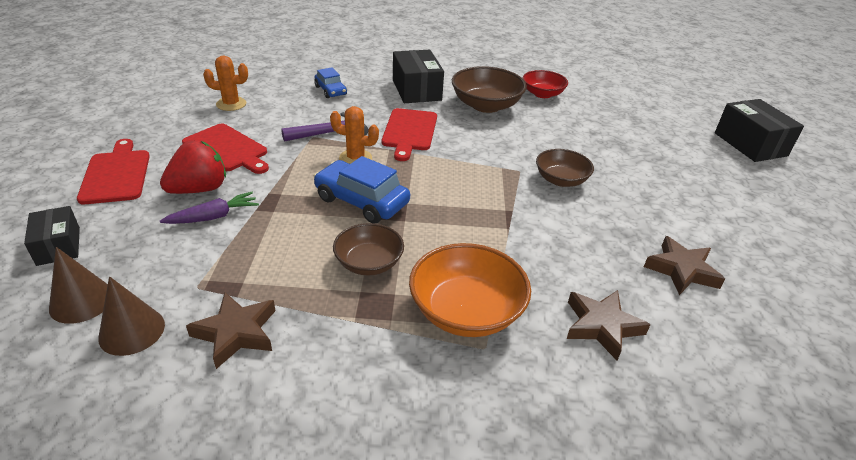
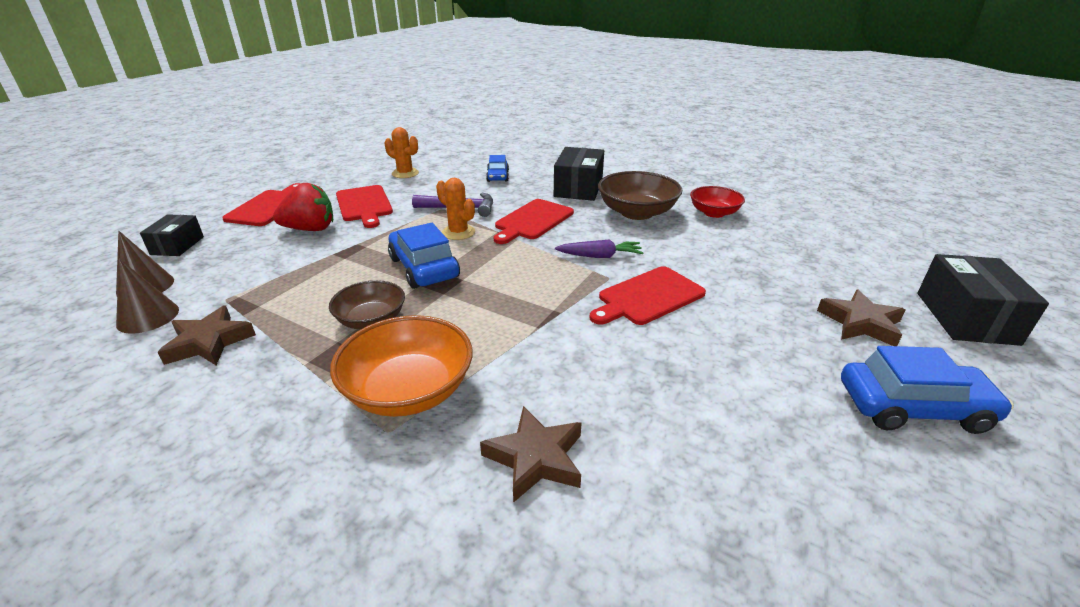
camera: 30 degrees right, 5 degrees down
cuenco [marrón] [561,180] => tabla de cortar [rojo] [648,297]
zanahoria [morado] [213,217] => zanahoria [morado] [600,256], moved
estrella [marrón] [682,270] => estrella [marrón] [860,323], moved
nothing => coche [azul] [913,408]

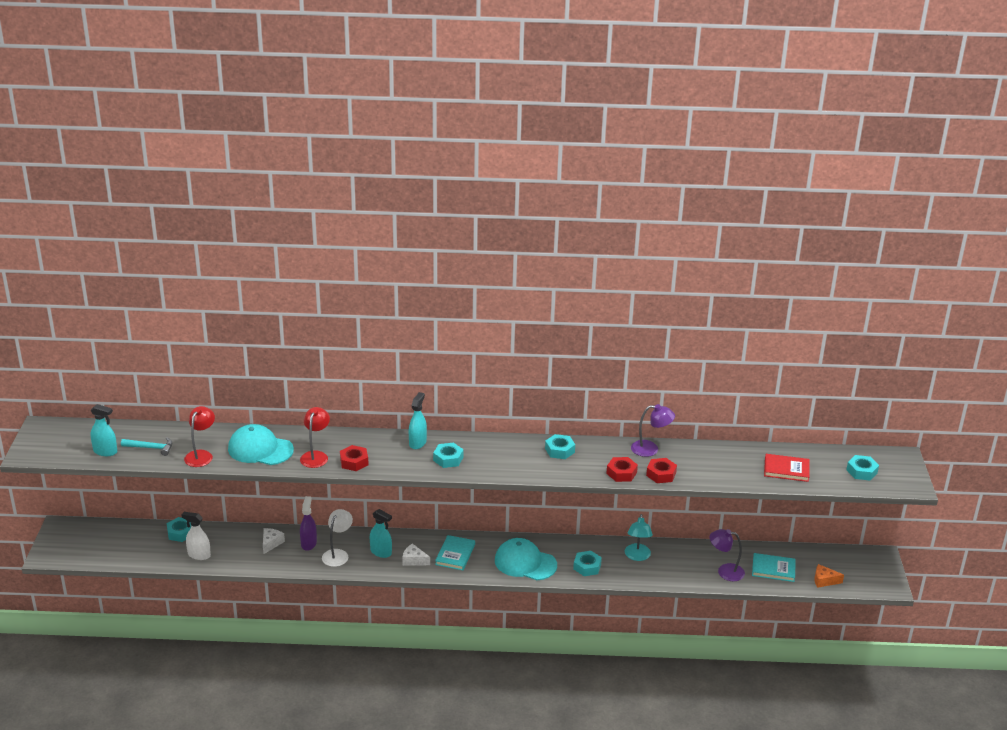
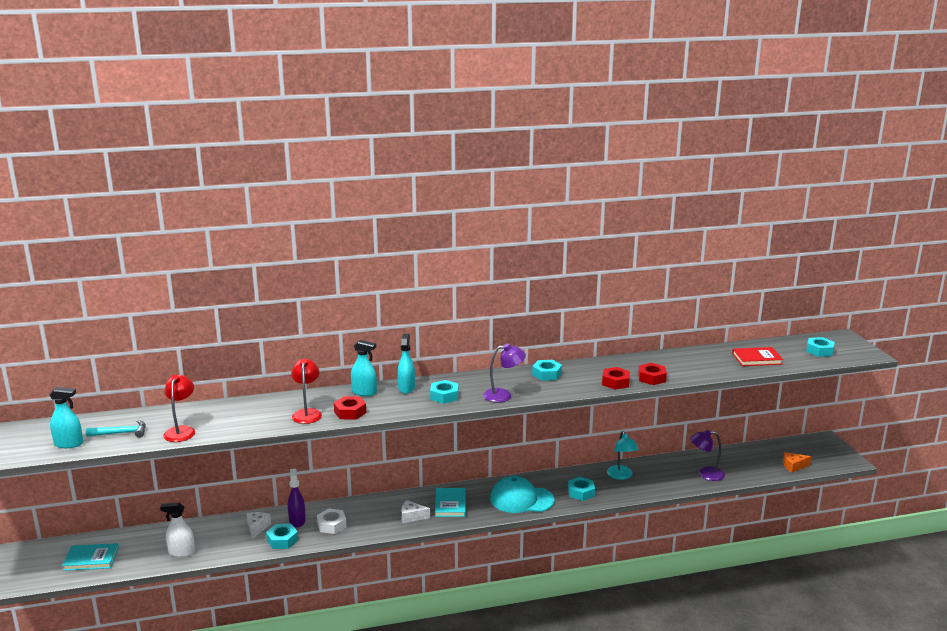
camera: 15 degrees left, 10 degrees down
lámpara [morado] [650,449] => lámpara [morado] [503,395], moved
gorra [turquesa] [260,449] => nothing
lámpara [blanco] [338,554] => tuerca [blanco] [331,525]
pulverizador [turquesa] [381,552] => pulverizador [turquesa] [364,392], moved
tuerca [turquesa] [180,533] => tuerca [turquesa] [282,540], moved
libro [turquesa] [773,569] => libro [turquesa] [91,559], moved

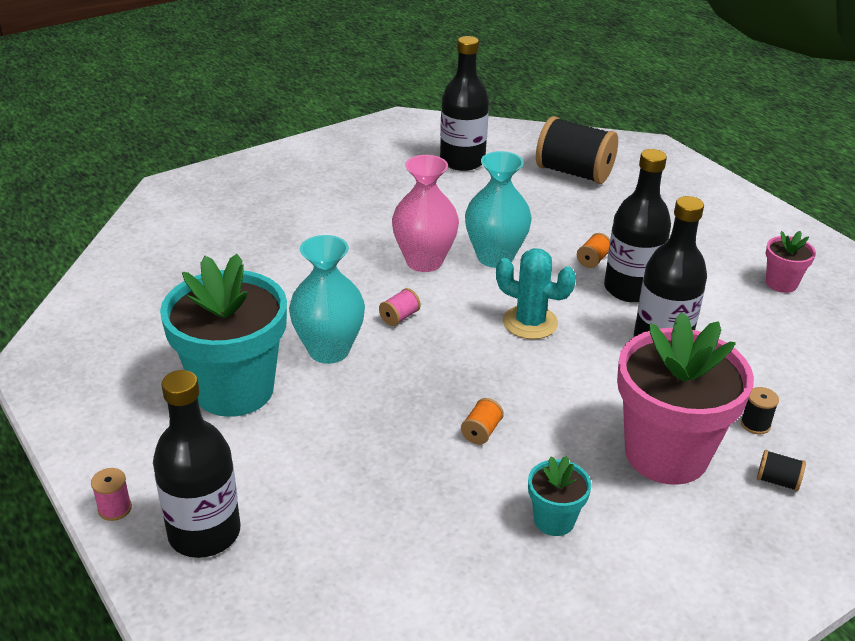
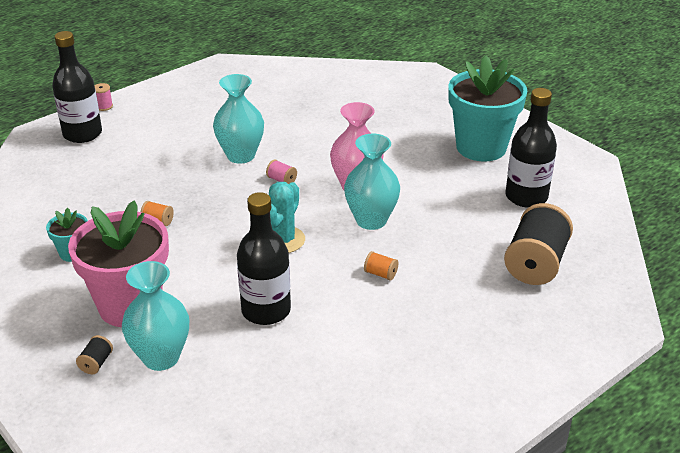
camera: 85 degrees right, 0 degrees up
botella [negro] [630,289] => nothing
maceta [rosa] [781,283] => nothing
maceta [turquesa] [234,390] => maceta [turquesa] [481,147], moved
carrete [negro] [755,424] => florero [turquesa] [161,357]

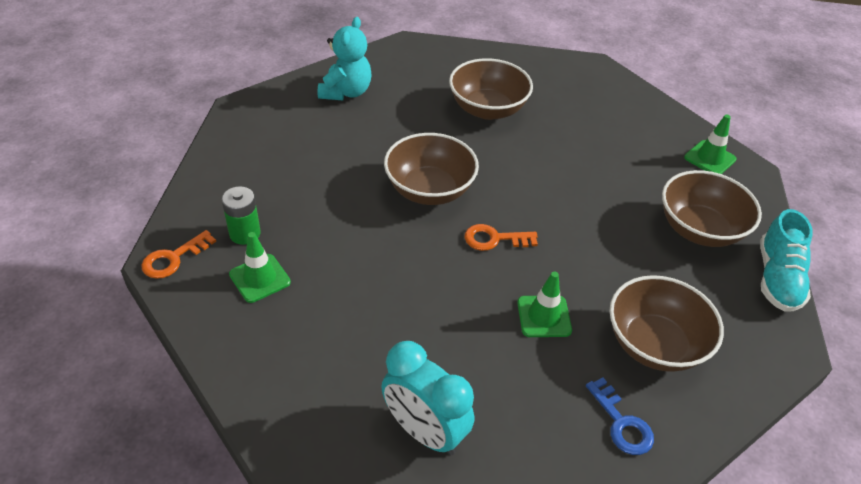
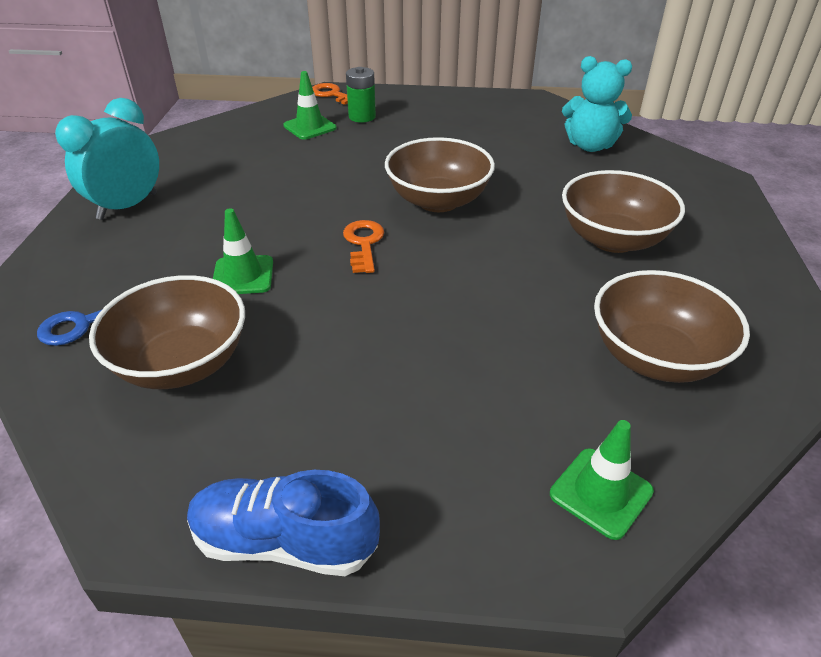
camera: 90 degrees right, 5 degrees down
cuenco [marrón] [699,229] => cuenco [marrón] [655,357], moved
zapato [turquesa] [777,278] => zapato [azul] [284,541]

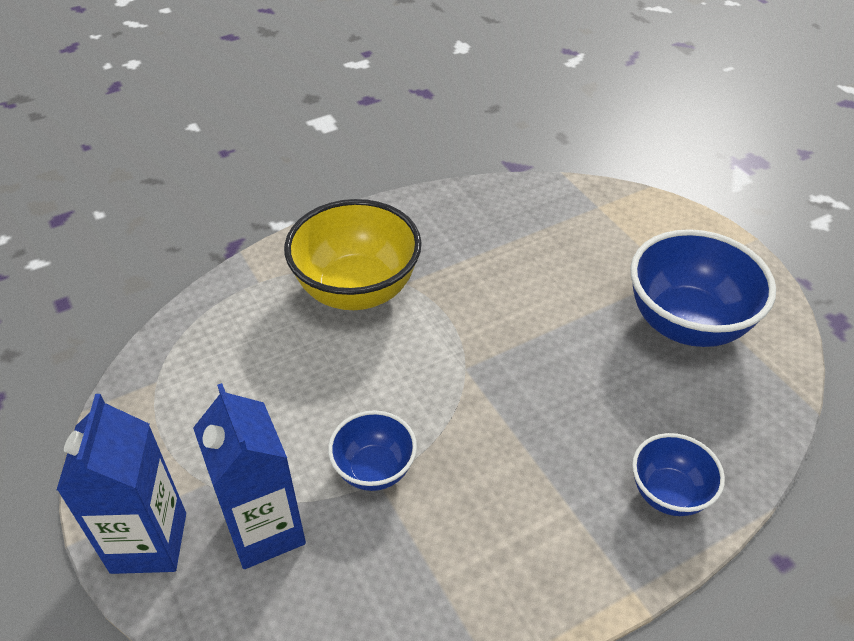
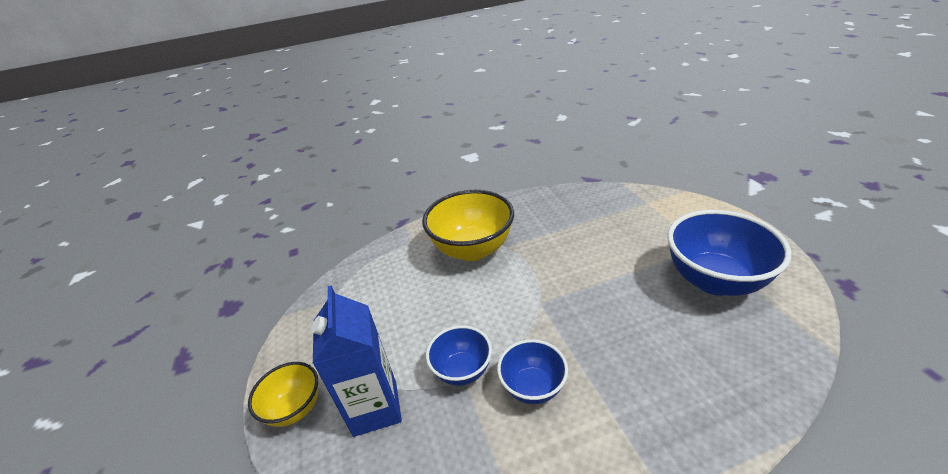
camera: 15 degrees right, 10 degrees down
cartón de leche [azul] [149,542] => cuenco [amarillo] [295,408]
cuenco [azul] [668,493] => cuenco [azul] [533,387], moved

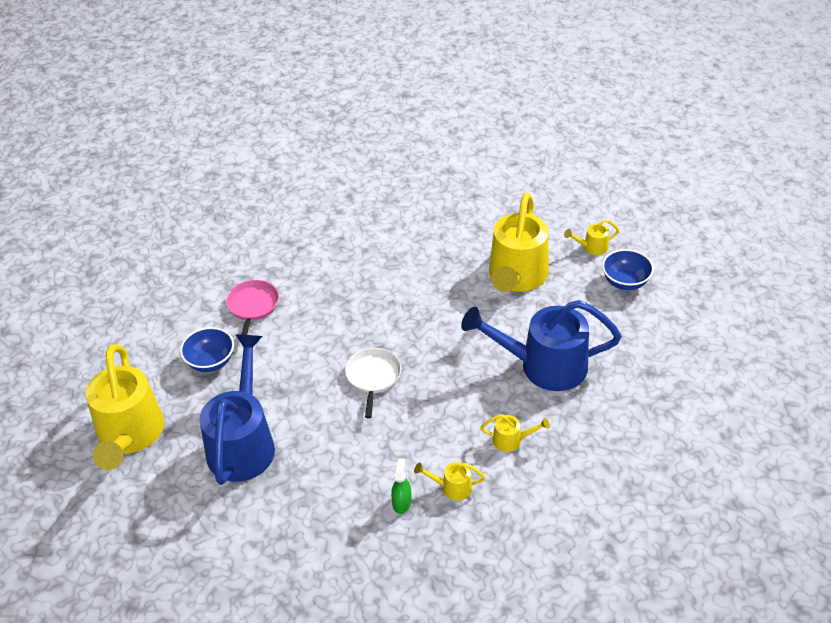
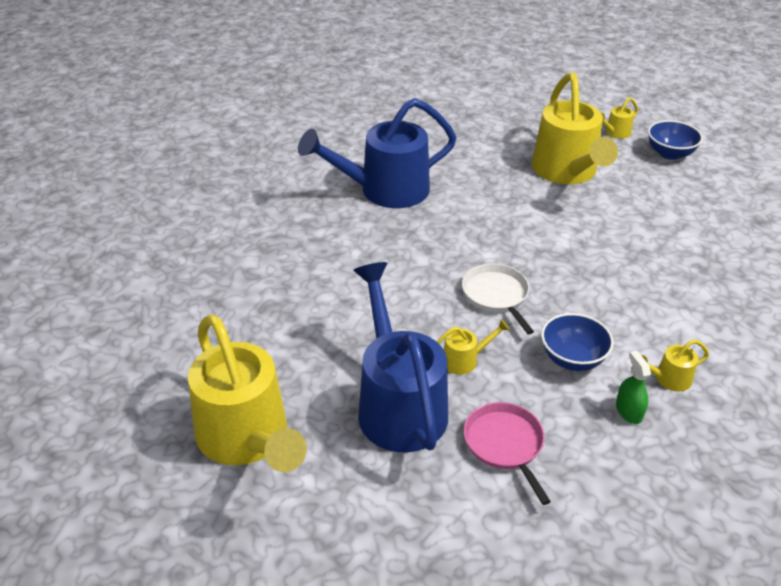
camera: 25 degrees left, 5 degrees down
sartén [rosa] [253,306] => sartén [rosa] [505,444], moved
regadera [azul] [543,365] => regadera [azul] [384,190], moved
cuenco [azul] [210,362] => cuenco [azul] [572,359], moved
regadera [amarillo] [512,440] => regadera [amarillo] [465,360], moved

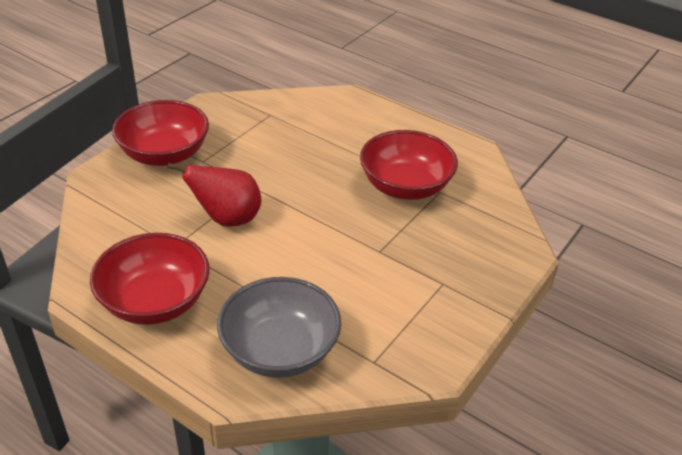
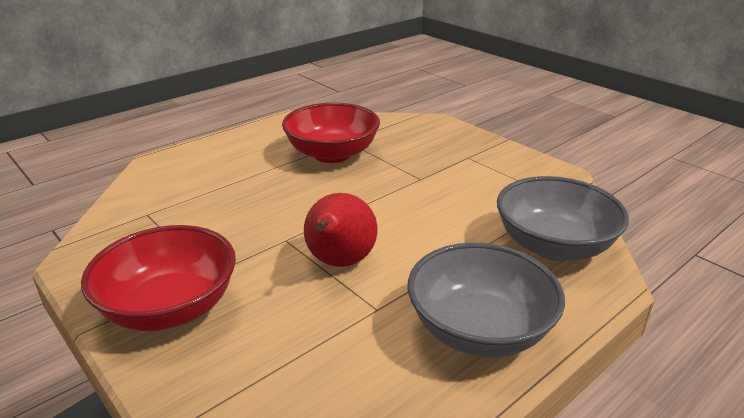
camera: 75 degrees left, 10 degrees down
cuenco [rojo] [155,302] => cuenco [gris] [479,330]

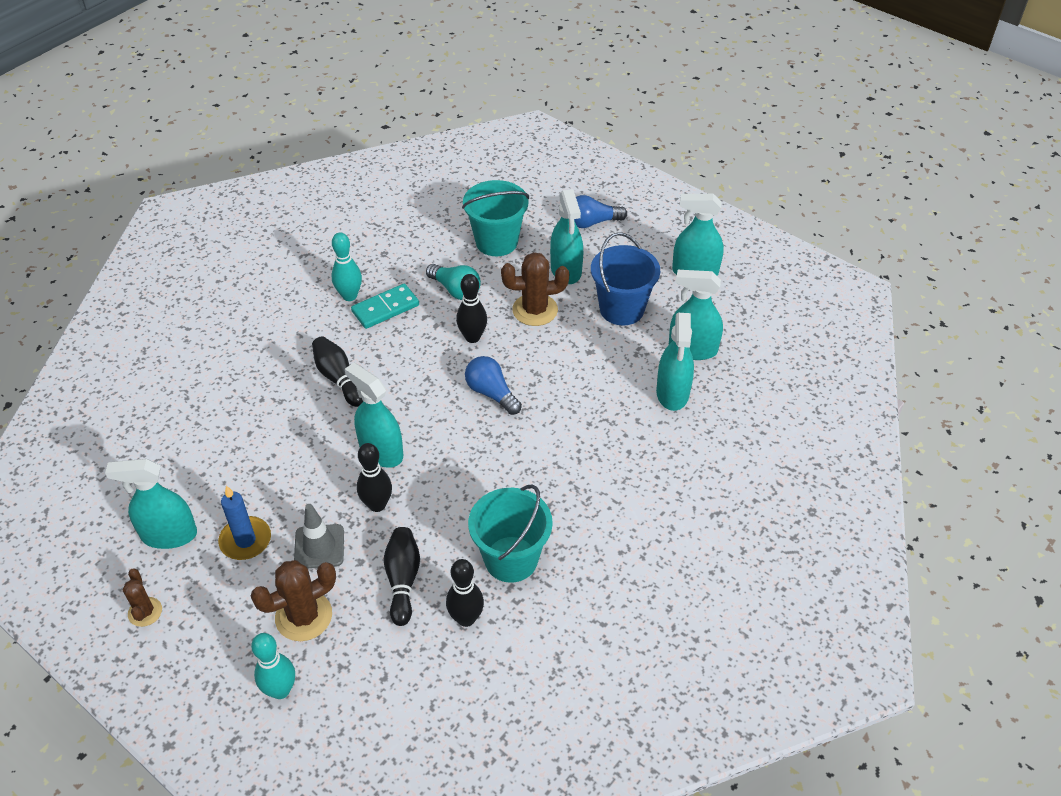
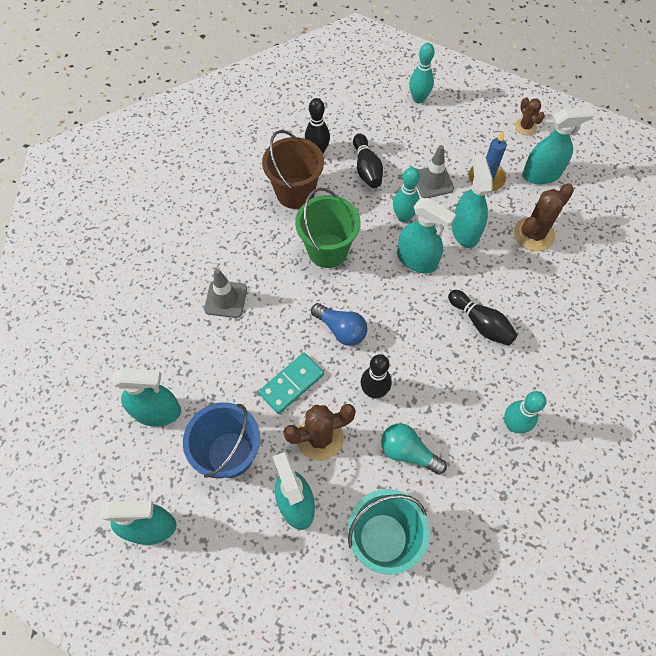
camera: 170 degrees right, 15 degrees up
bombilla [azul] [592,222] => nothing
ficha de dominó [turquesa] [385,308] => ficha de dominó [turquesa] [291,384], moved
pulverizador [turquesa] [672,393] => pulverizador [turquesa] [465,231], moved
bolo [negro] [377,505] => bolo [turquesa] [403,217]
balde [turquesa] [511,559] => balde [marrón] [295,193]
cactus [marrón] [304,616] => cactus [marrón] [534,234], moved
nothing => balde [verde] [327,250]
nothing => cono de tráfico [gris] [226,299]

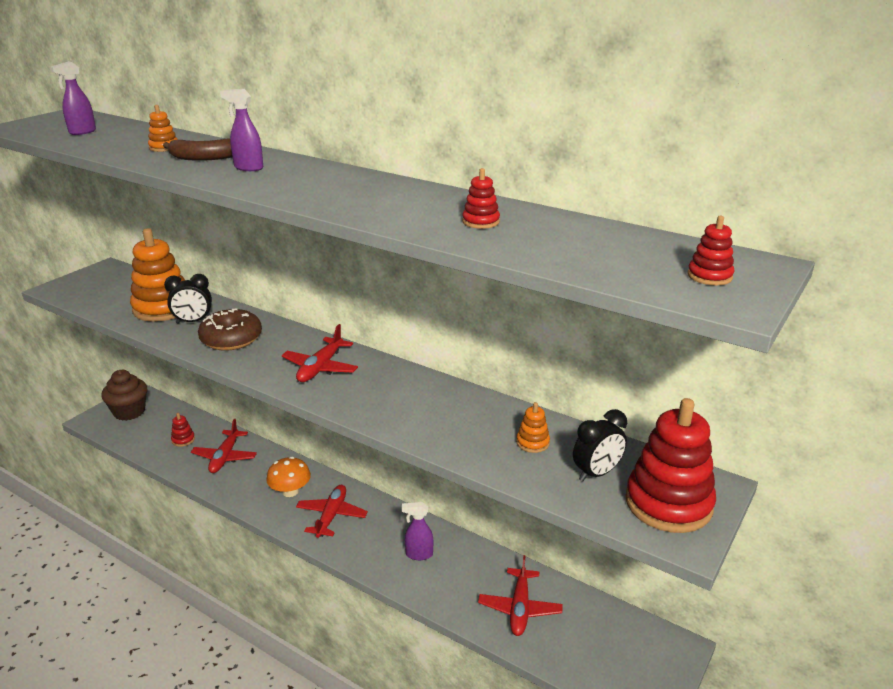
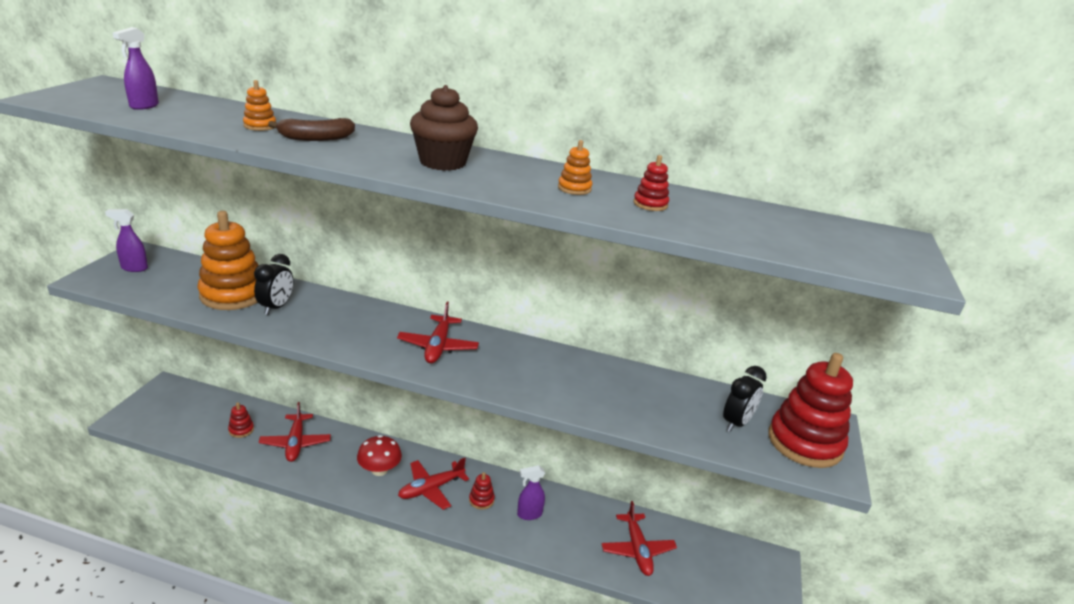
camera: 20 degrees left, 0 degrees up
pulverizador [morado] [248,168] => pulverizador [morado] [134,268], moved
juguete apilable [rojo] [709,276] => juguete apilable [rojo] [481,500], moved
despertador [negro] [193,322] => despertador [negro] [276,307], 45 degrees counterclockwise
rosquilla [marrón] [231,339] => nothing
magdalena [marrón] [129,412] => magdalena [marrón] [443,162], moved
juguete apilable [naranja] [532,443] => juguete apilable [naranja] [574,188], moved
seta [naranja] [290,491] => seta [rojo] [379,470]
avión [rojo] [331,516] => avión [rojo] [431,489], 120 degrees counterclockwise

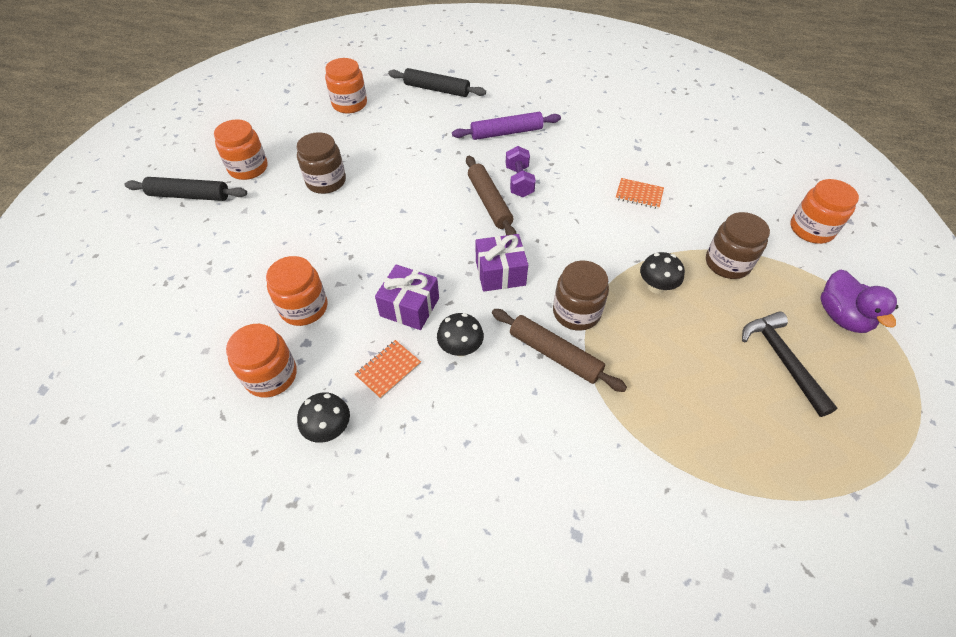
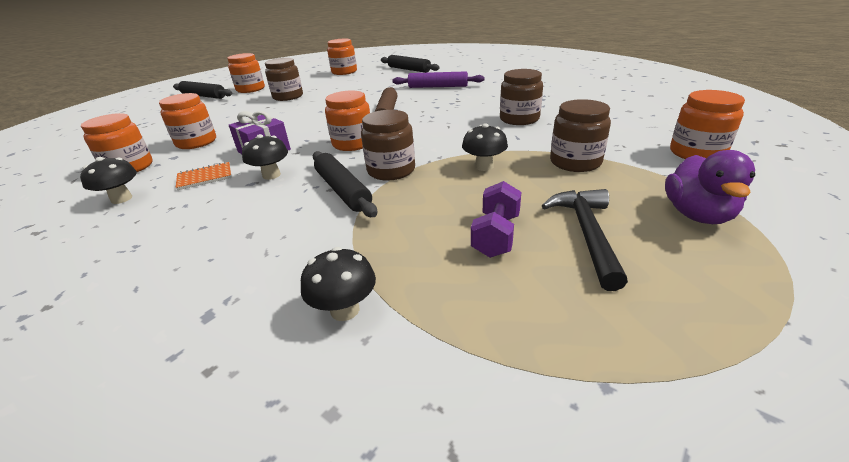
camera: 25 degrees right, 20 degrees down
mancuerna [morado] [519,181] => mancuerna [morado] [496,235], moved
cuaderno [naranja] [639,195] => tarro [marrón] [519,119]
regalo [morado] [500,273] => tarro [naranja] [353,143]
rodillo [marrón] [554,354] => rodillo [negro] [342,190]
nothing => seta [negro] [345,310]

